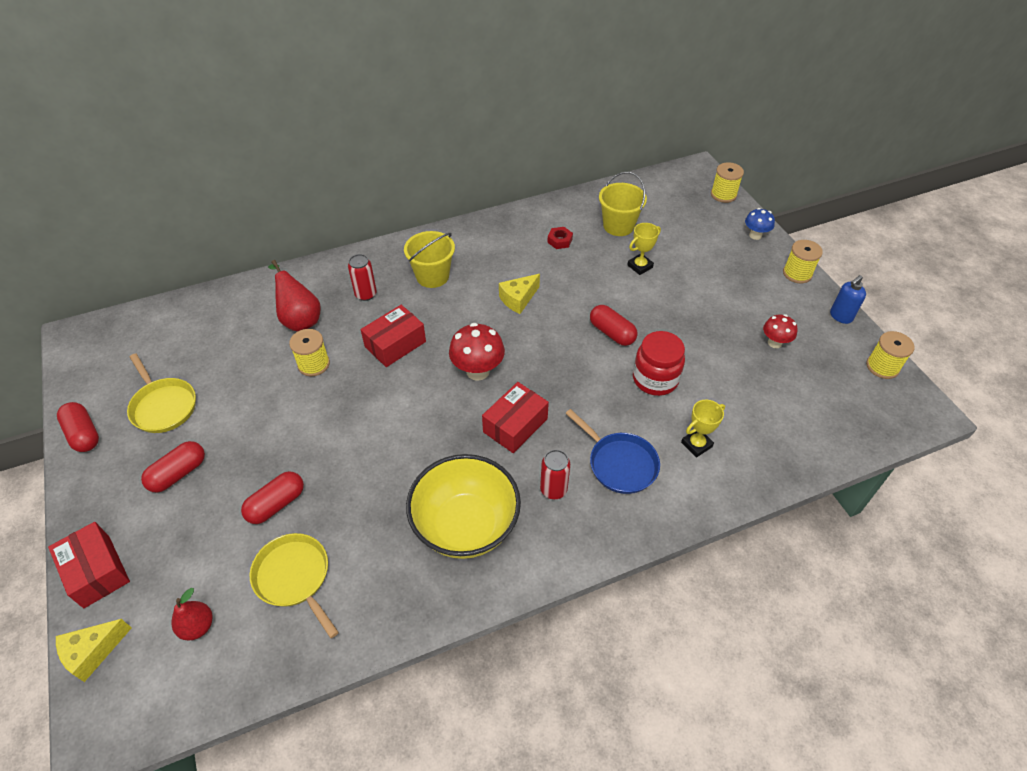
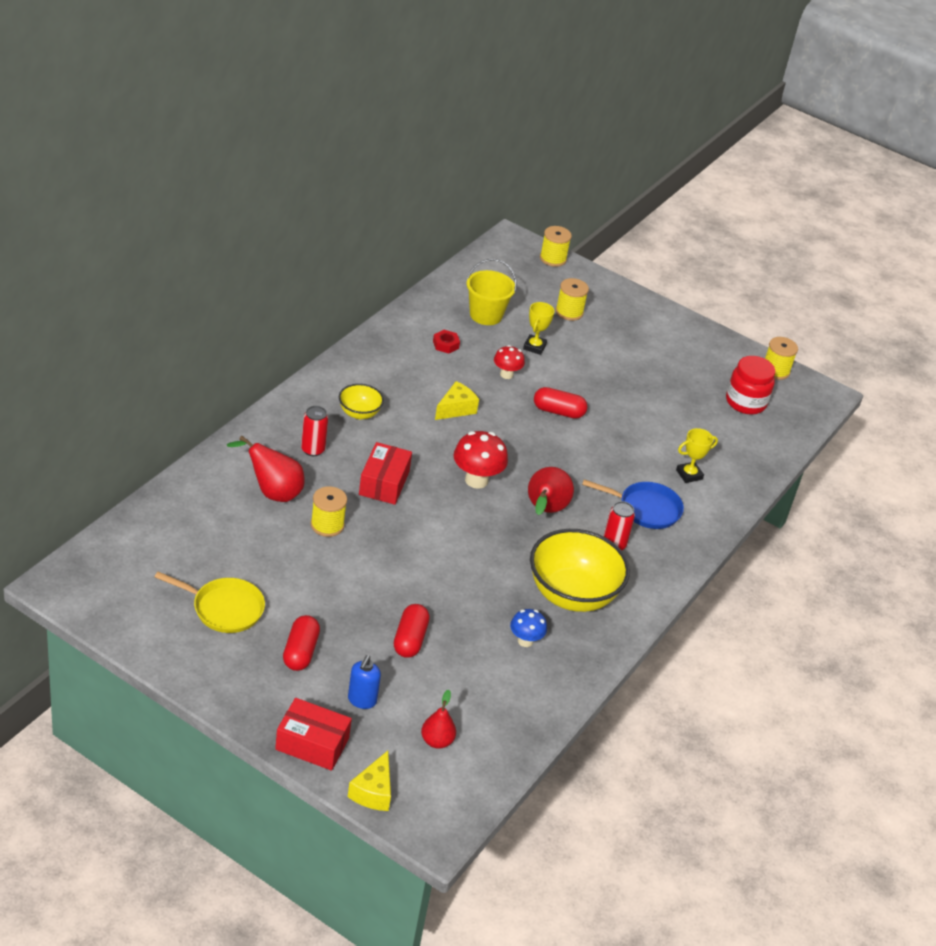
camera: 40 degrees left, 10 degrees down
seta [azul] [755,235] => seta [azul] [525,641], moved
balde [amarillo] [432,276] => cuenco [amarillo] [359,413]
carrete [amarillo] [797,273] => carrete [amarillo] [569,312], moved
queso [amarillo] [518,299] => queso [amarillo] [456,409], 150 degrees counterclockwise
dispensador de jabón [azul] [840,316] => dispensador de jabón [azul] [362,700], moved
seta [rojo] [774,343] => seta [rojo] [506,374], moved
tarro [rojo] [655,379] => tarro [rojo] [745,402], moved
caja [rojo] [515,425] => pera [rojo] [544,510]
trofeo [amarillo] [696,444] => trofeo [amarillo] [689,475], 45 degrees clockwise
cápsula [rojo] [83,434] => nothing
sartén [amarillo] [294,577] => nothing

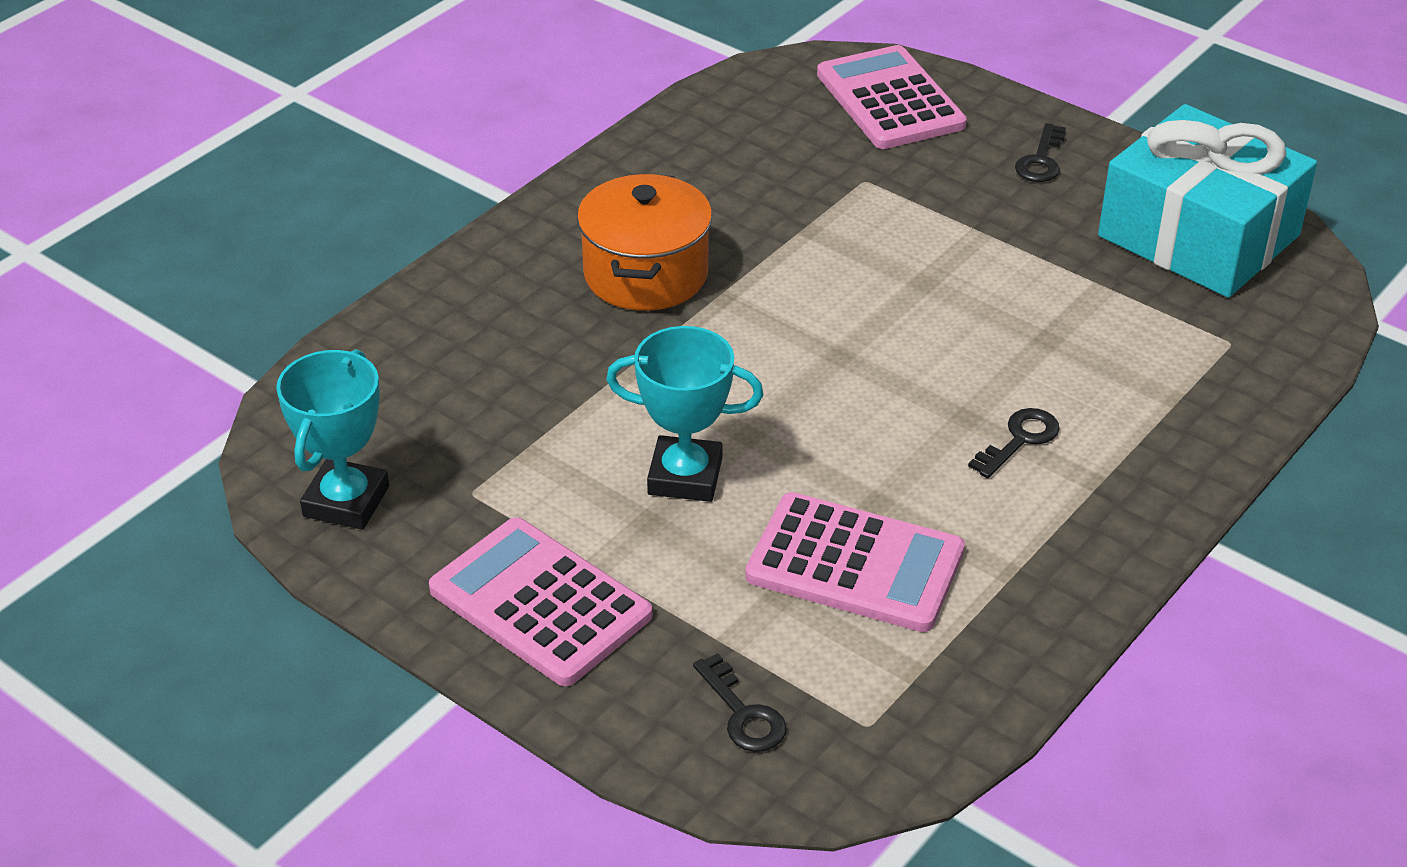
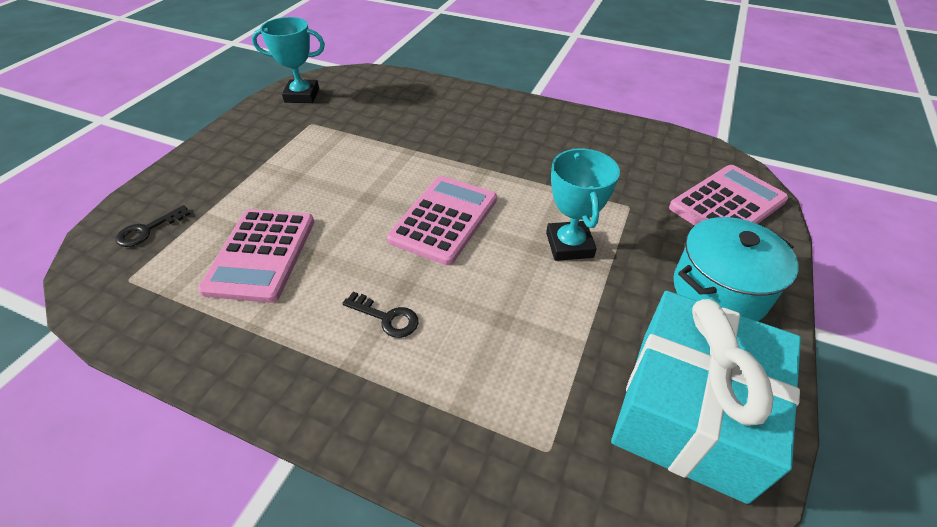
camera: 75 degrees right, 5 degrees up
llave [negro] [1041,160] => olla [turquesa] [719,291]
olla [naranja] [646,274] => nothing
trofeo [turquesa] [685,476] => trofeo [turquesa] [569,245], moved
calculadora [rosa] [540,603] => calculadora [rosa] [444,219], moved

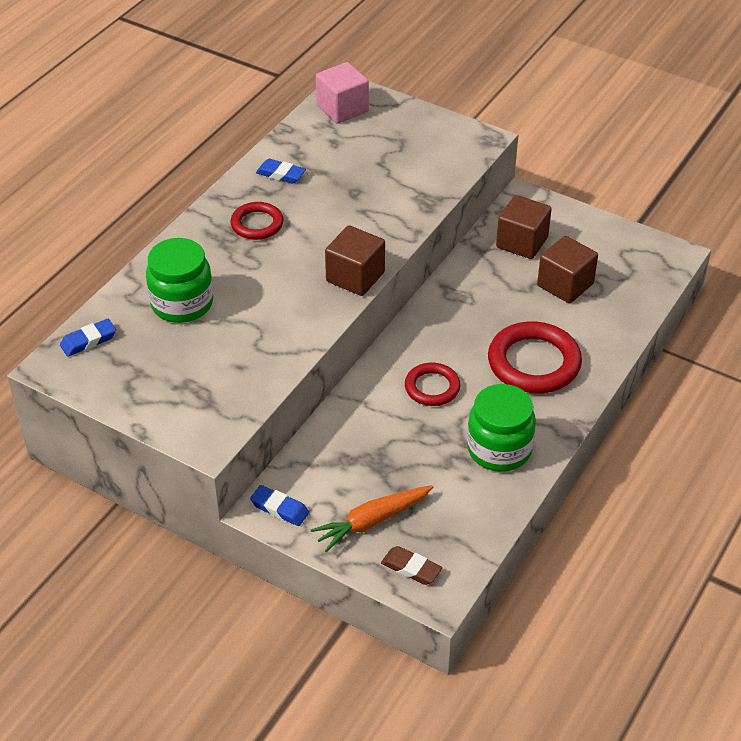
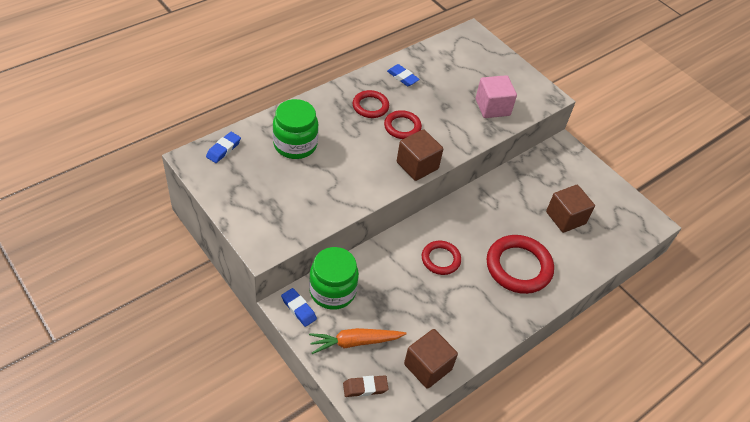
camera: 15 degrees right, 5 degrees up
cubo [rosa] [342,109] => cubo [rosa] [492,107], moved
cubo [marrón] [522,242] => cubo [marrón] [427,367], moved
goma de borrar [azul] [88,341] => goma de borrar [azul] [223,149], 45 degrees counterclockwise
tarro [verde] [499,449] => tarro [verde] [332,291], moved
goma de borrar [marrón] [411,568] => goma de borrar [marrón] [365,388], 60 degrees counterclockwise
nothing => anillo [rojo] [402,127]

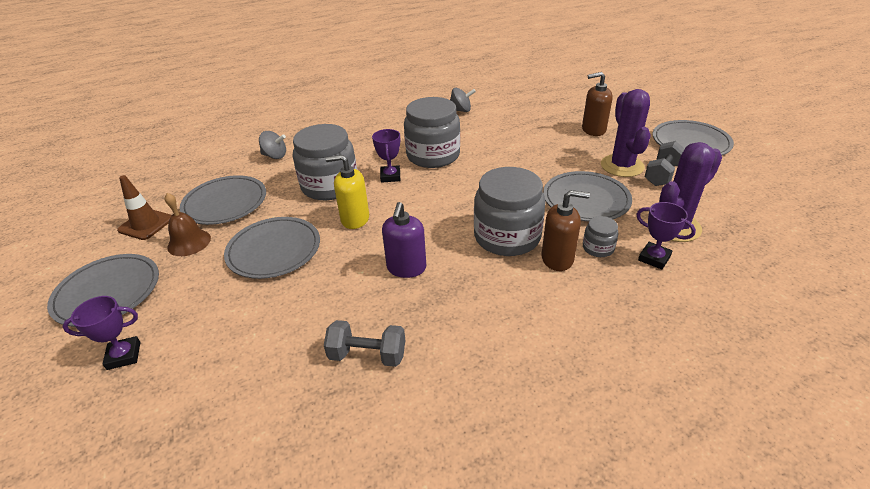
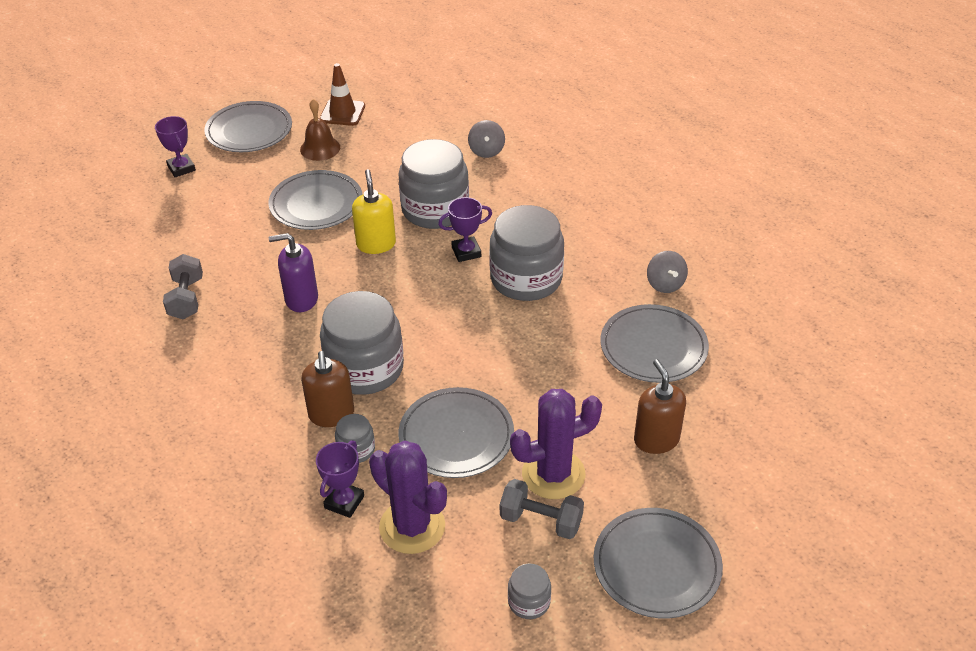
camera: 75 degrees right, 5 degrees up
plato [gris] [225,203] => plato [gris] [653,347], moved
nothing => tarro [gris] [529,601]

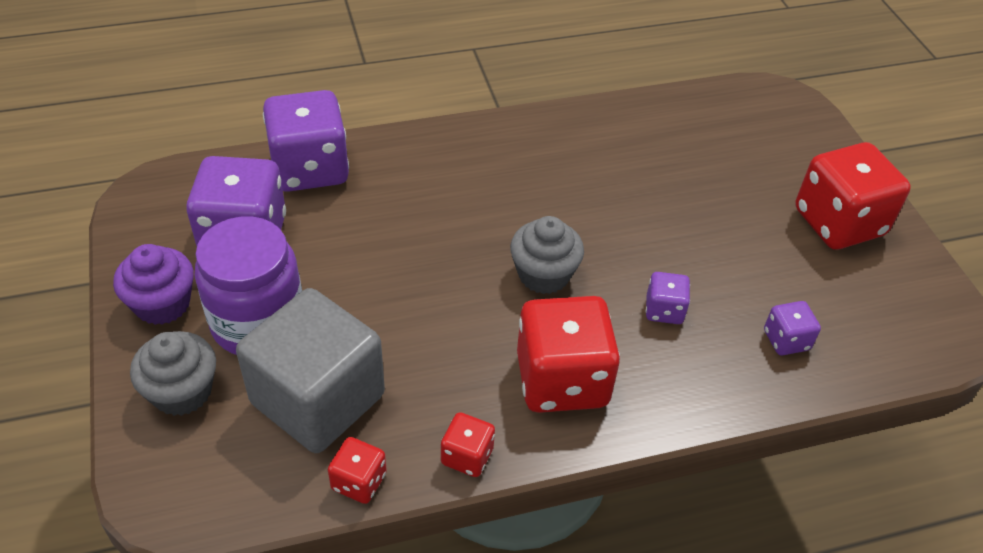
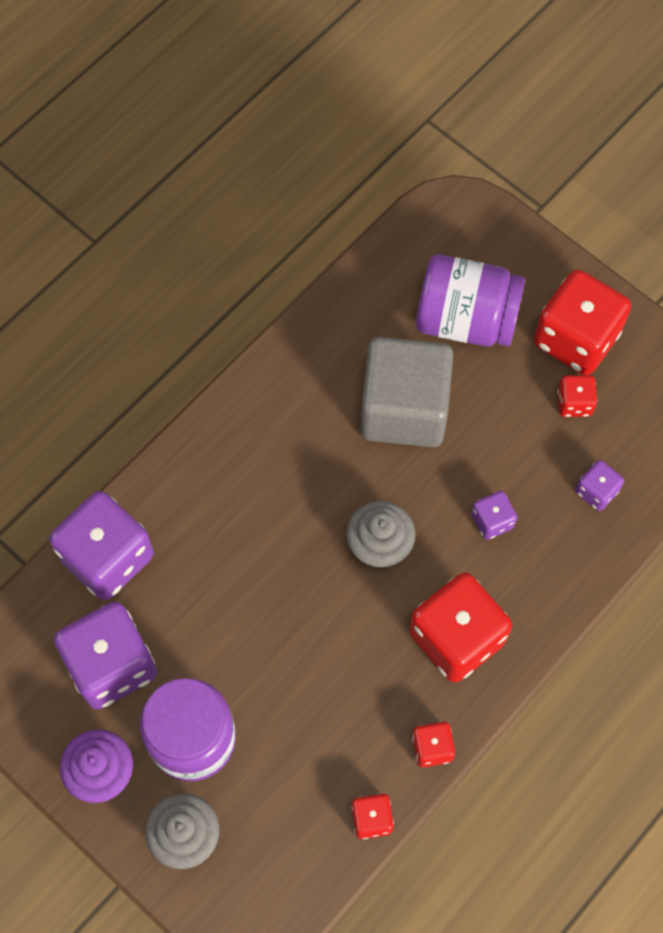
camera: 30 degrees left, 20 degrees up
cubo [gris] [318,399] => cubo [gris] [404,409], moved
nothing => tarro [morado] [466,320]
nothing => dado [rojo] [574,403]

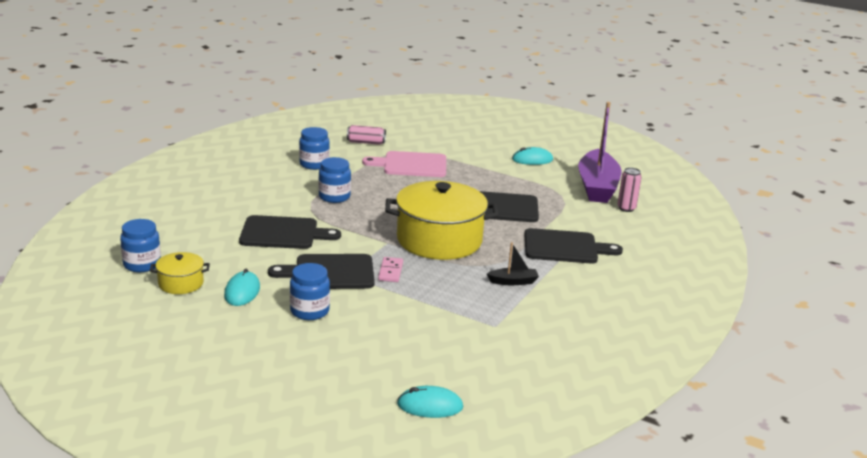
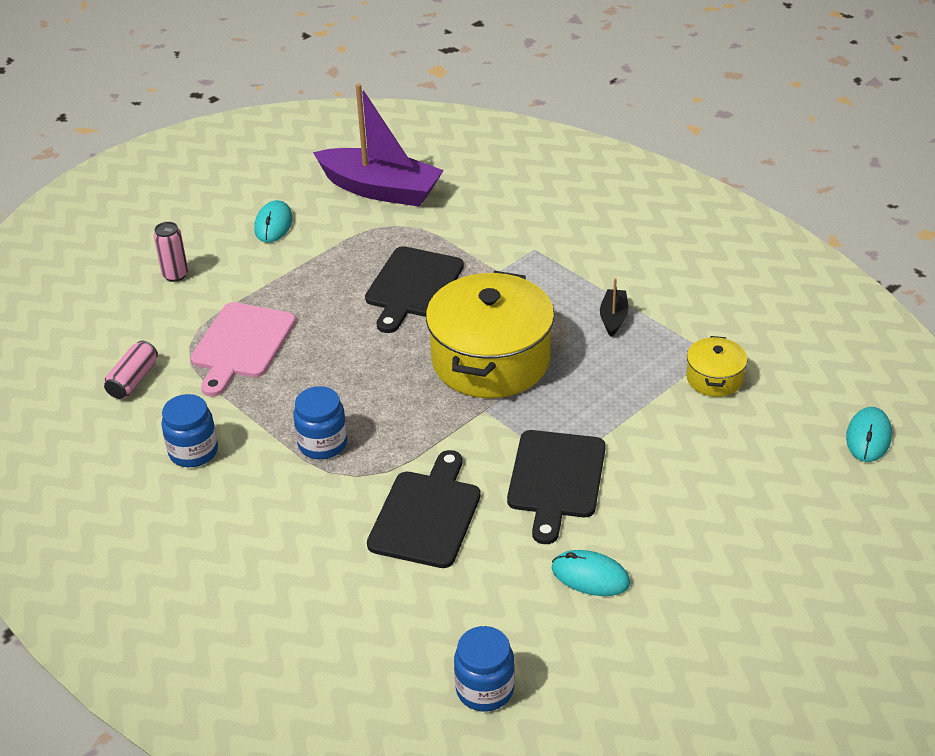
camera: 70 degrees left, 15 degrees up
lata [rosa] [626,208] => lata [rosa] [175,275], moved
tabla de cortar [negro] [564,247] => nothing
olla [amarillo] [181,283] => olla [amarillo] [714,378], moved
ficha de dominó [rosa] [390,271] => nothing
tarro [azul] [309,311] => nothing

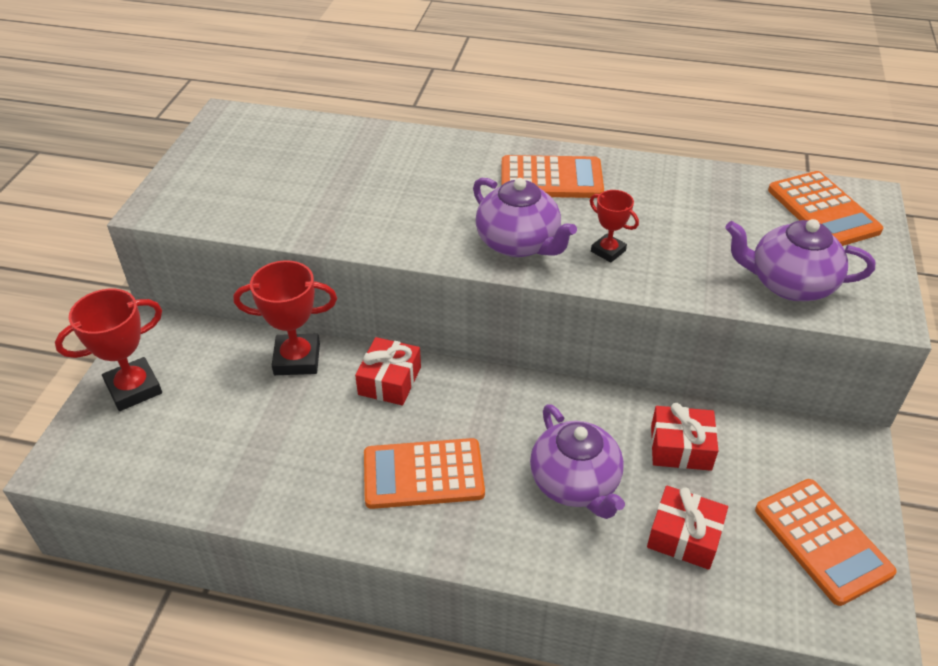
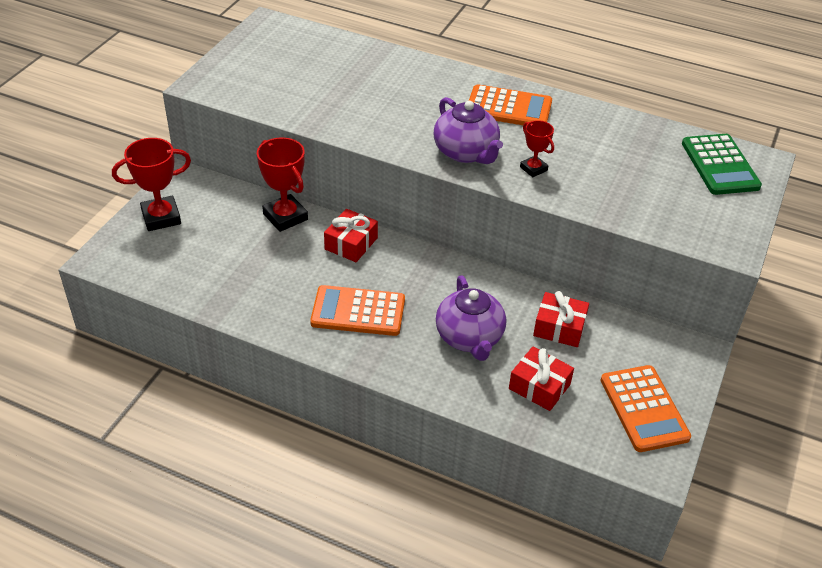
camera: 10 degrees right, 0 degrees up
calculadora [naranja] [822,210] => calculadora [verde] [719,165]
tetera [morado] [789,284] => nothing
trofeo [rojo] [297,359] => trofeo [rojo] [285,217], 45 degrees clockwise

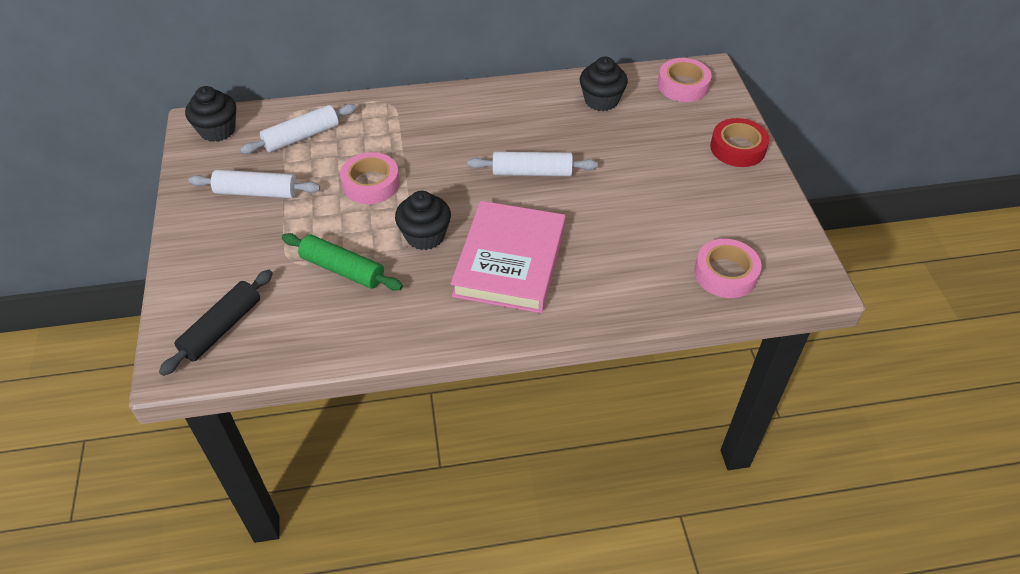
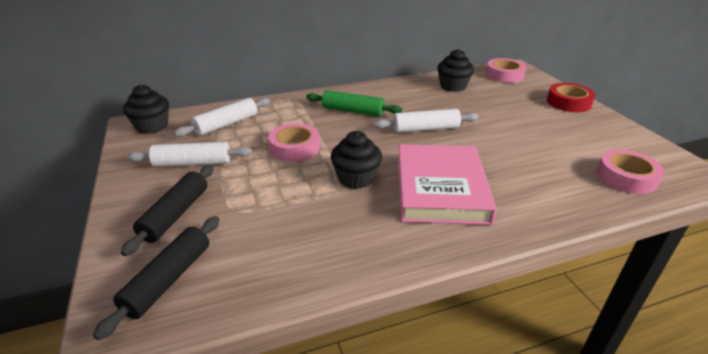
camera: 10 degrees left, 15 degrees down
rodillo [verde] [342,269] => rodillo [verde] [352,111], moved
nothing => rodillo [negro] [176,215]

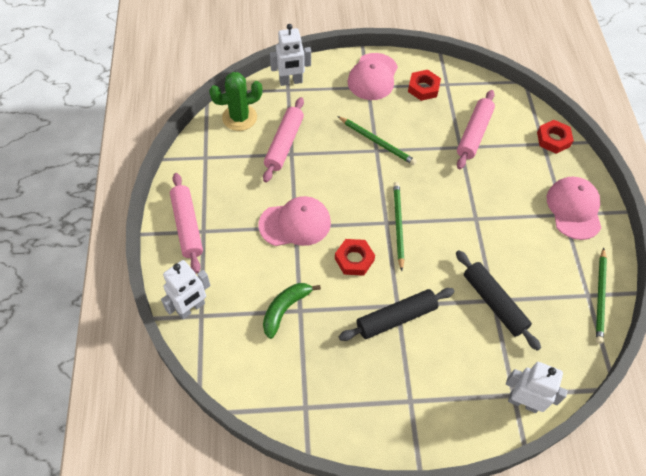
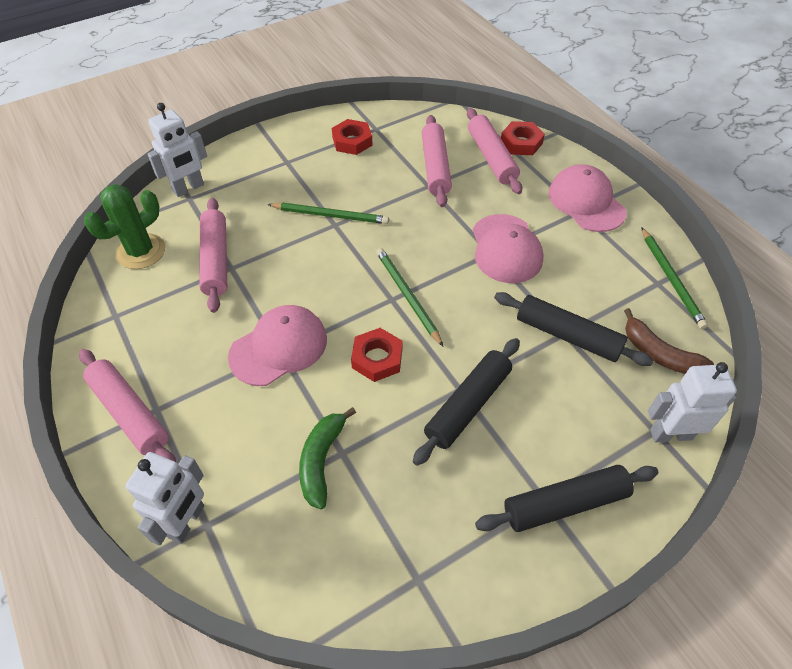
camera: 25 degrees left, 5 degrees down
gorra [rosa] [373,77] => gorra [rosa] [506,249], moved
nothing => rodillo [rosa] [491,157]
nothing => plátano [marrón] [659,354]
nothing => rodillo [negro] [565,504]

